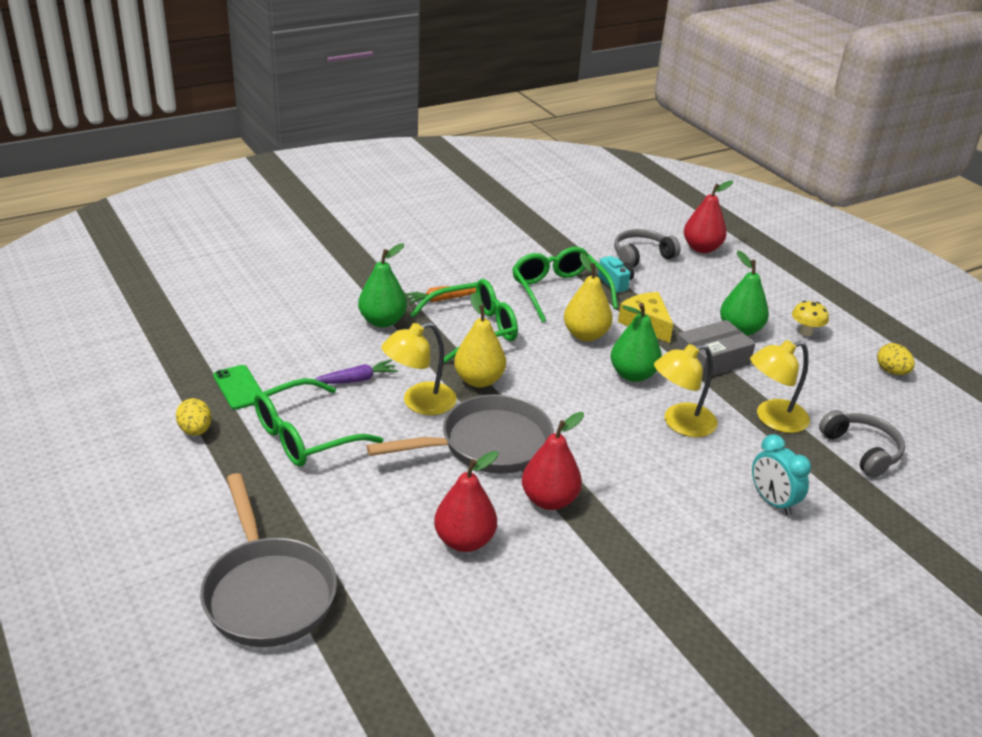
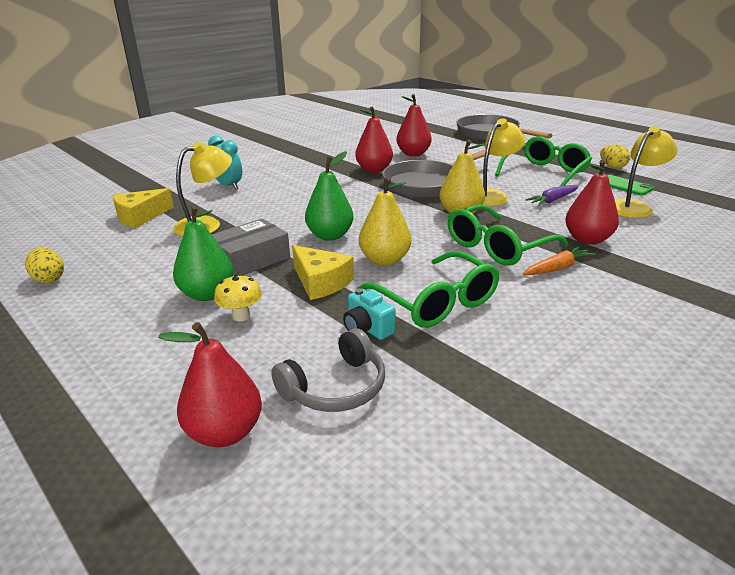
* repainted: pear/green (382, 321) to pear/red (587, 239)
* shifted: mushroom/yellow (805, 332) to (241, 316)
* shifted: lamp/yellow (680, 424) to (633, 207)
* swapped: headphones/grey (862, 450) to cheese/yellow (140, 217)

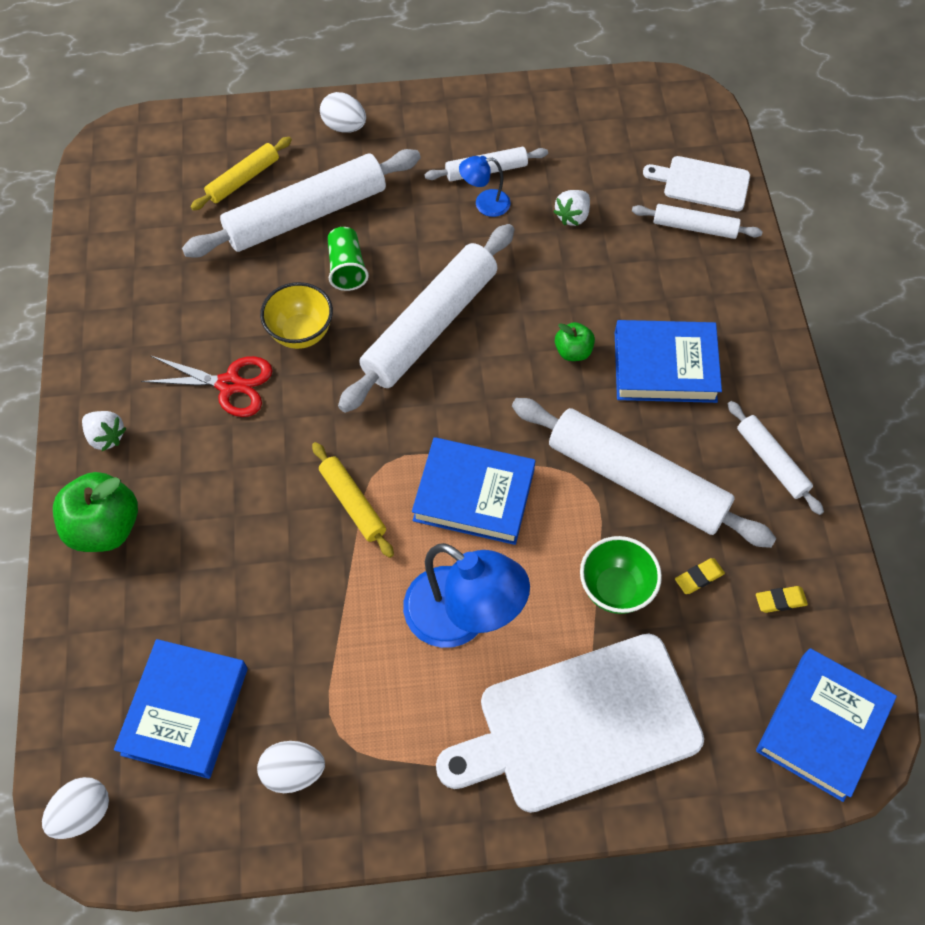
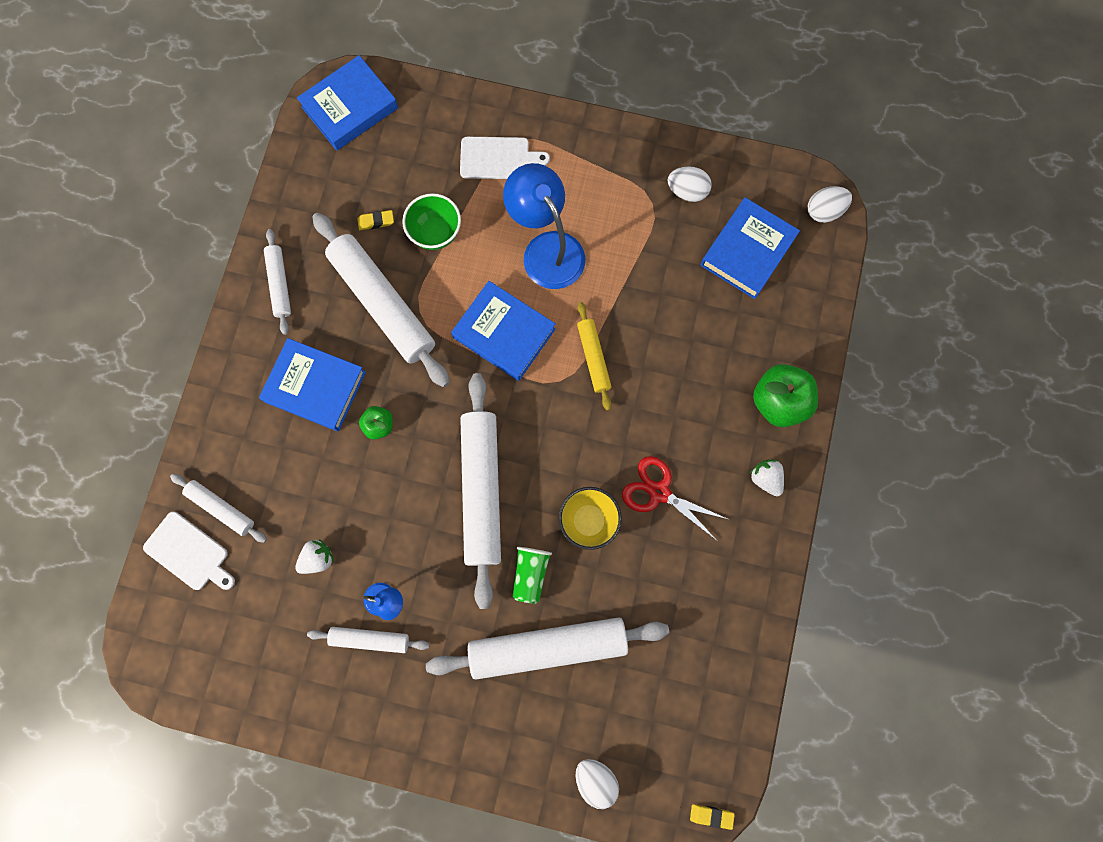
* shifted: egg/white (344, 126) to (595, 779)
* gone: rolling pin/yellow (243, 179)
* rotated: rolling pin/white (430, 325) = (482, 490) 60 degrees counterclockwise
* shifted: eraser/yellow (780, 600) to (711, 816)
* scaled: cutting board/white (580, 725) = (498, 158) x0.51

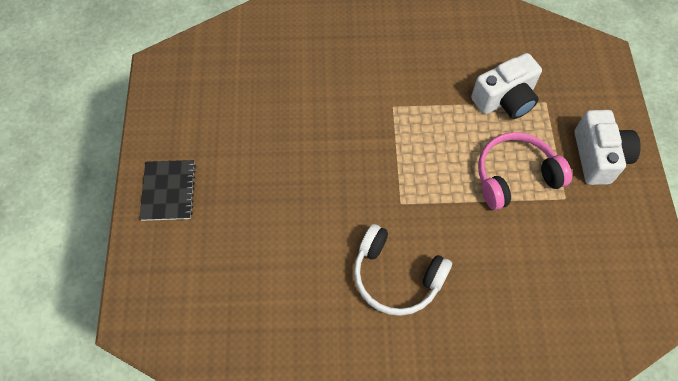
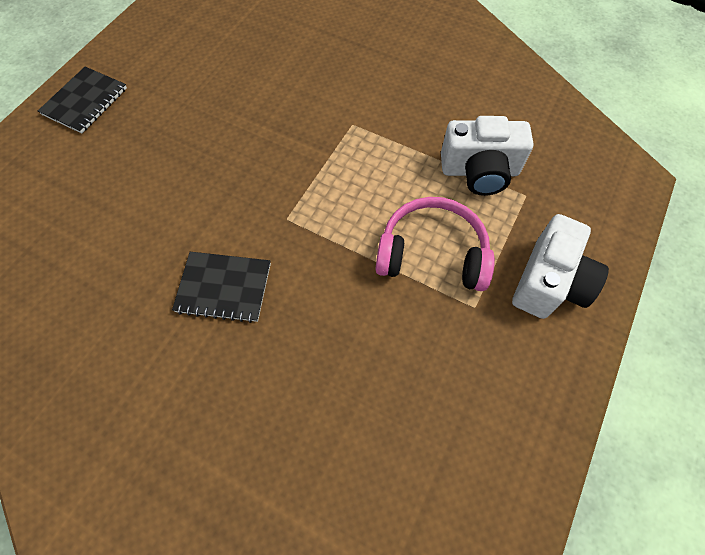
* swapped: headphones/white (396, 276) to notebook/black (224, 288)

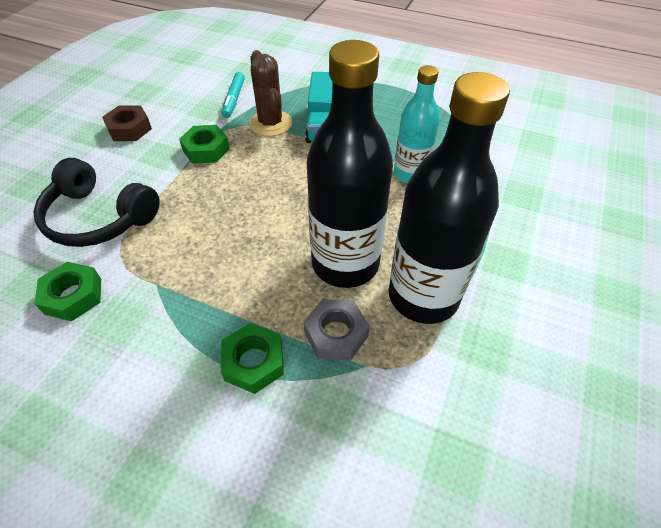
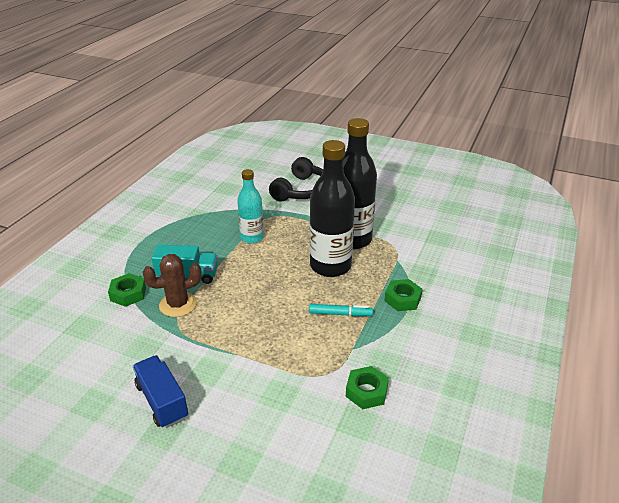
* shifted: marker/turquoise (234, 99) to (340, 314)
* swapped: nut/brown (129, 129) to truck/blue (162, 401)
* shifted: nut/green (206, 149) to (128, 294)
* shifted: headphones/black (99, 217) to (301, 190)
* gone: nut/grey (336, 334)

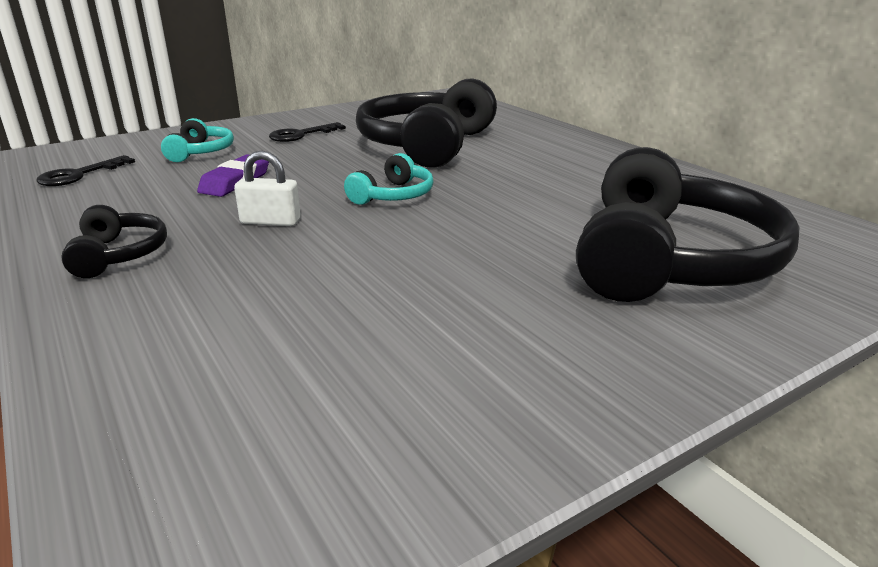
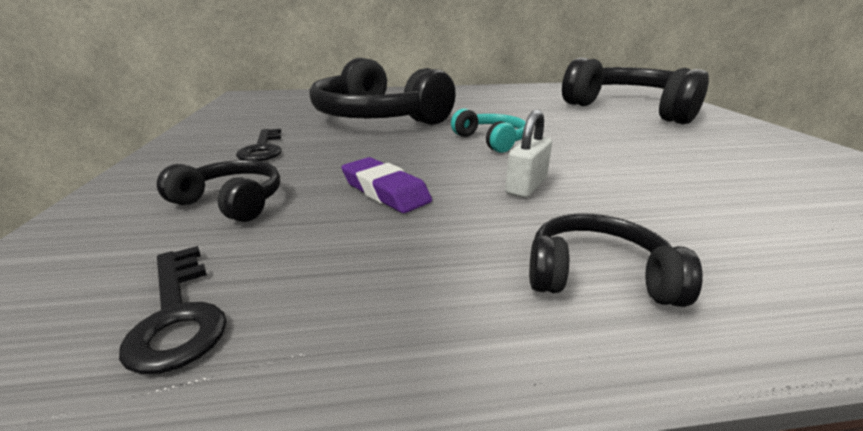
* repainted: headphones/turquoise (200, 152) to headphones/black (231, 202)

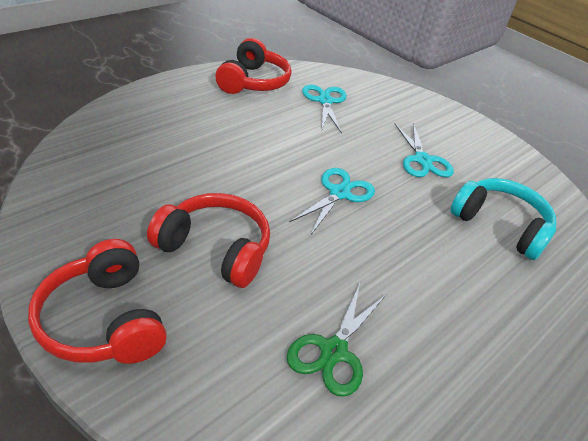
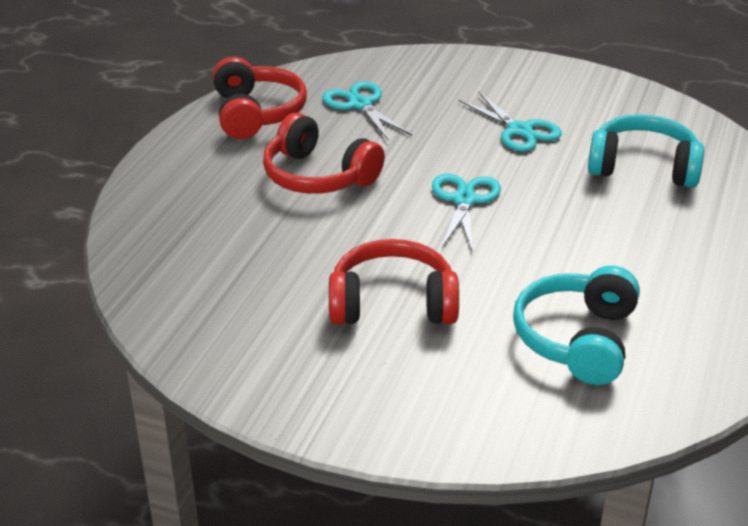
* shifted: headphones/red (103, 320) to (318, 176)
* swapped: scissors/green (333, 351) to headphones/turquoise (577, 339)

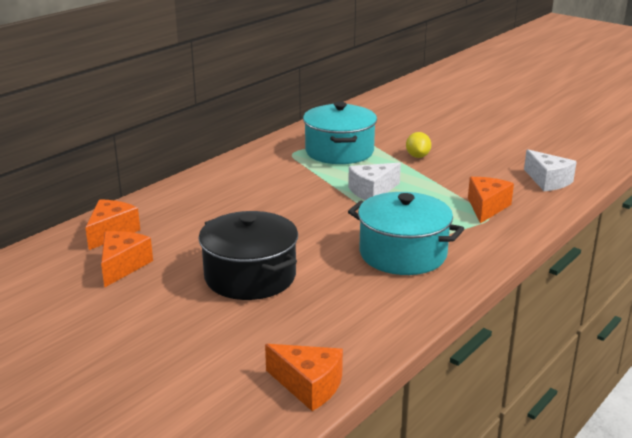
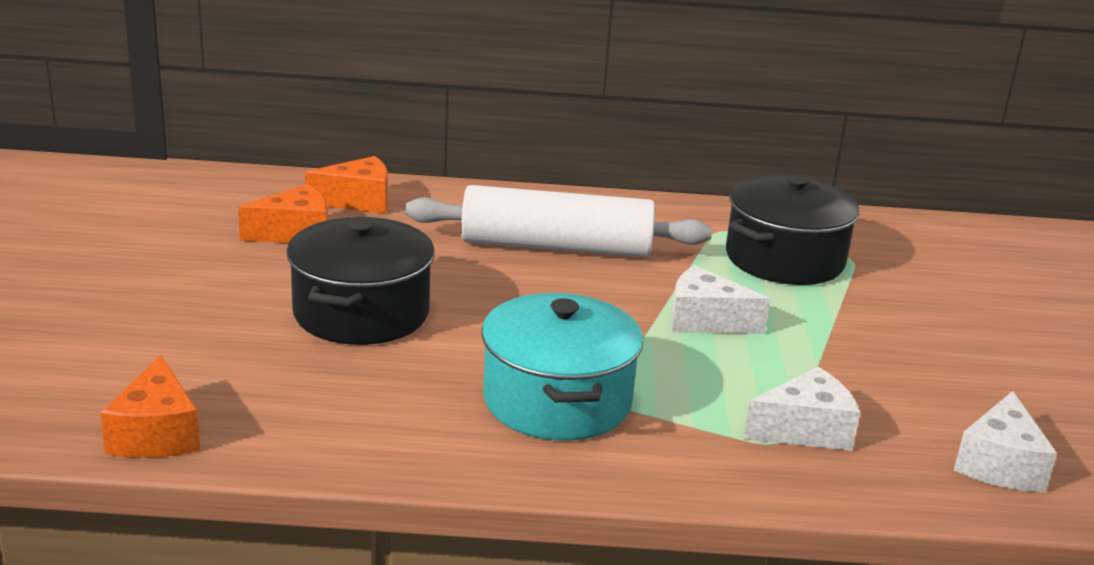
* repainted: pot/turquoise (339, 151) to pot/black (784, 259)
* gone: lemon/yellow (417, 156)
* repainted: cheese/orange (486, 207) to cheese/white (805, 430)
* new: rolling pin/white (556, 247)

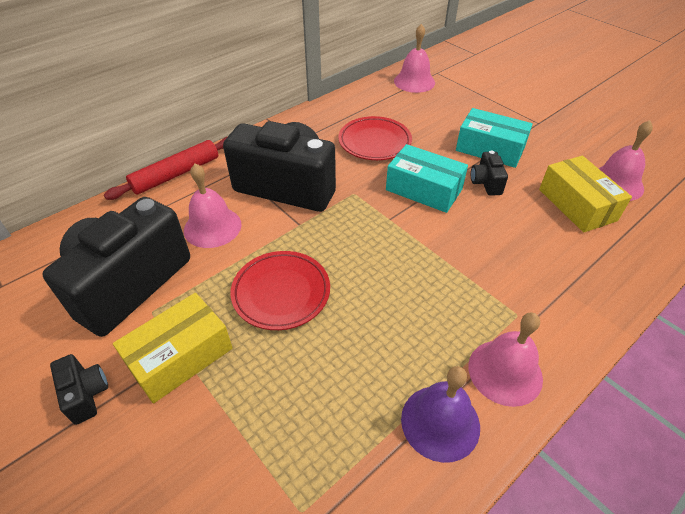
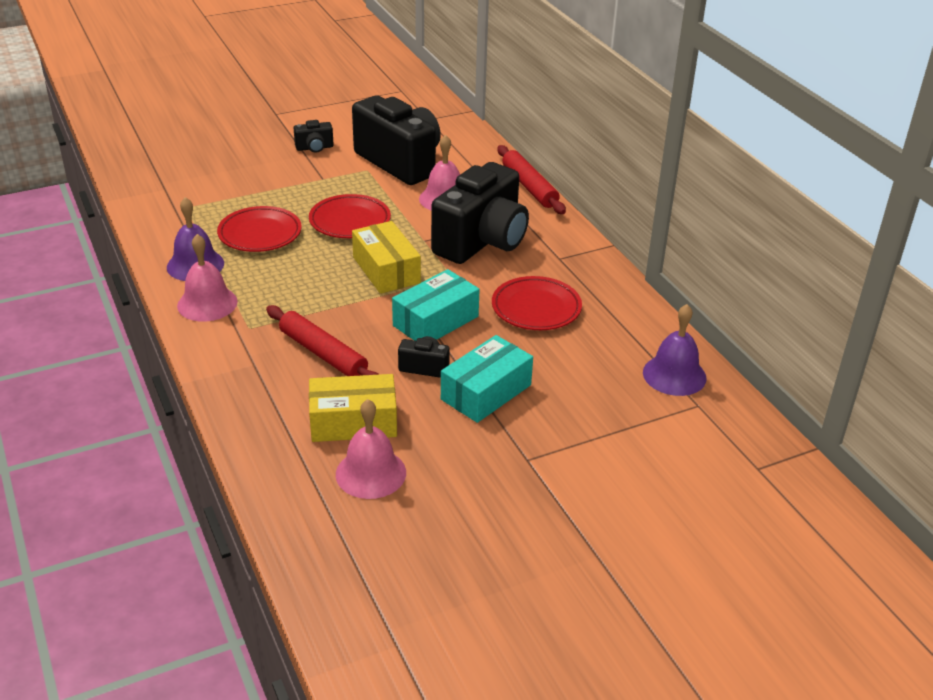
* repainted: bell/pink (414, 81) to bell/purple (674, 375)
* shifted: box/yellow (180, 357) to (386, 270)
* new: plate/red (260, 234)
* new: rolling pin/red (323, 354)

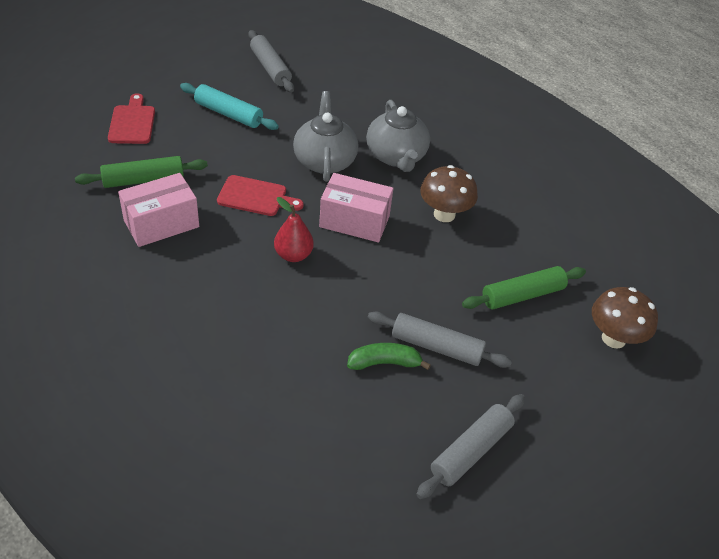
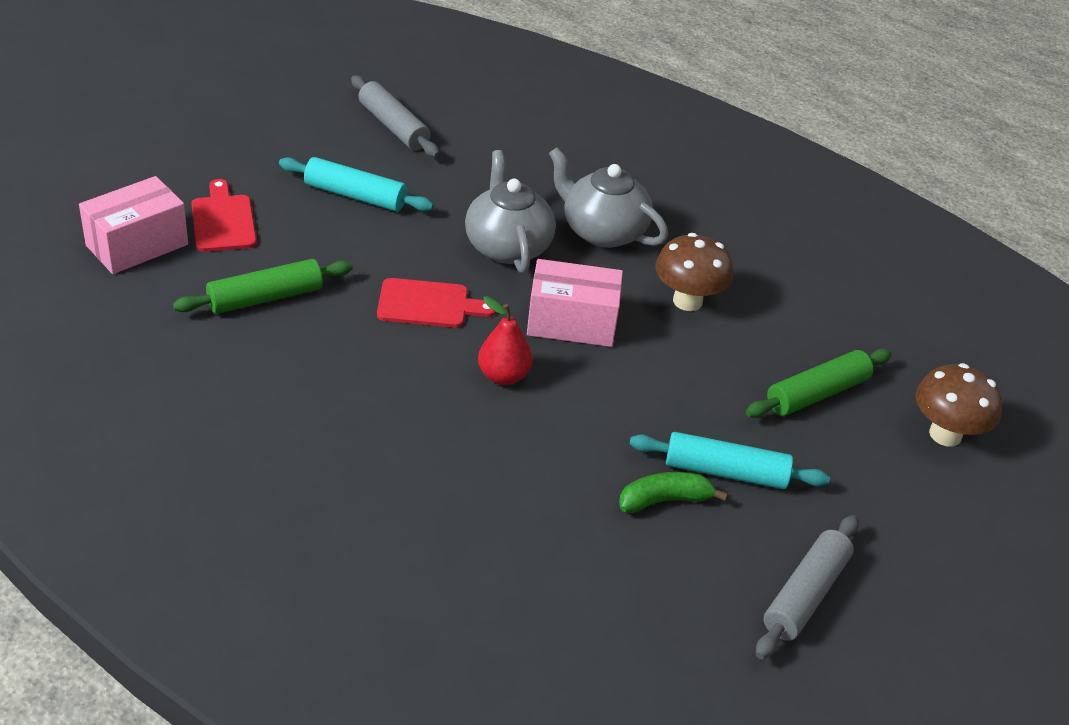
* rotated: teapot/grey (396, 156) = (602, 231) 150 degrees clockwise
* shifted: box/pink (161, 223) to (137, 245)
* repainted: rolling pin/grey (436, 346) to rolling pin/turquoise (725, 472)

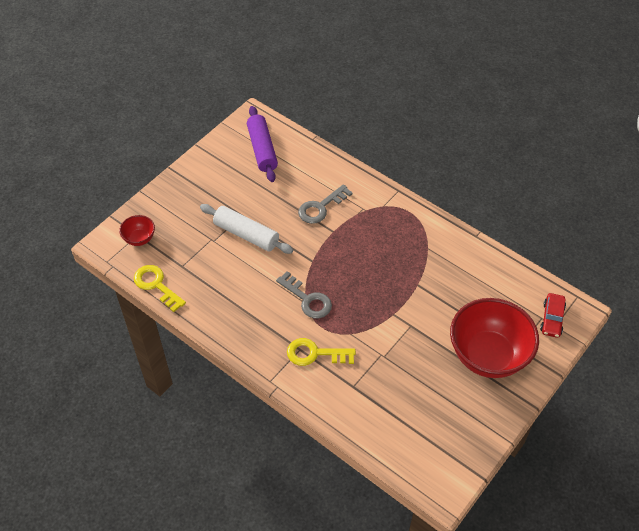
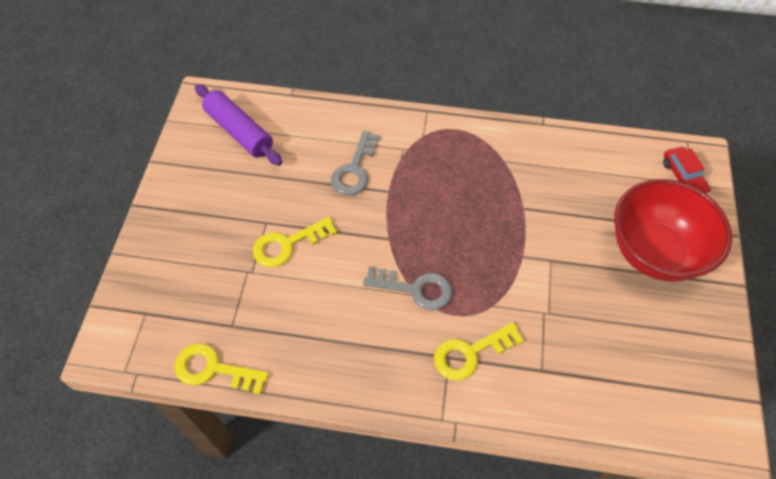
* swapped: rolling pin/white (246, 234) to key/yellow (288, 244)
* gone: bowl/red (139, 239)

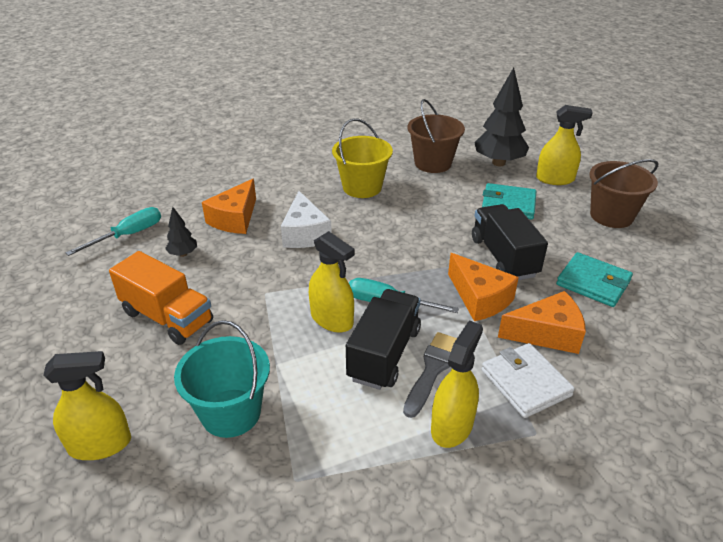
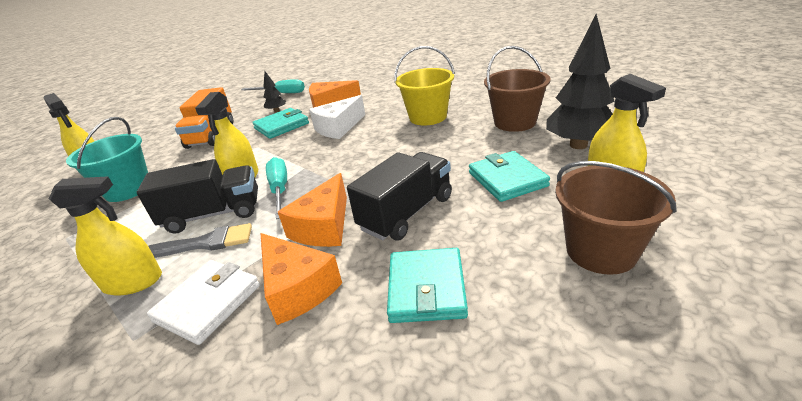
* new: wallet/turquoise (281, 126)

